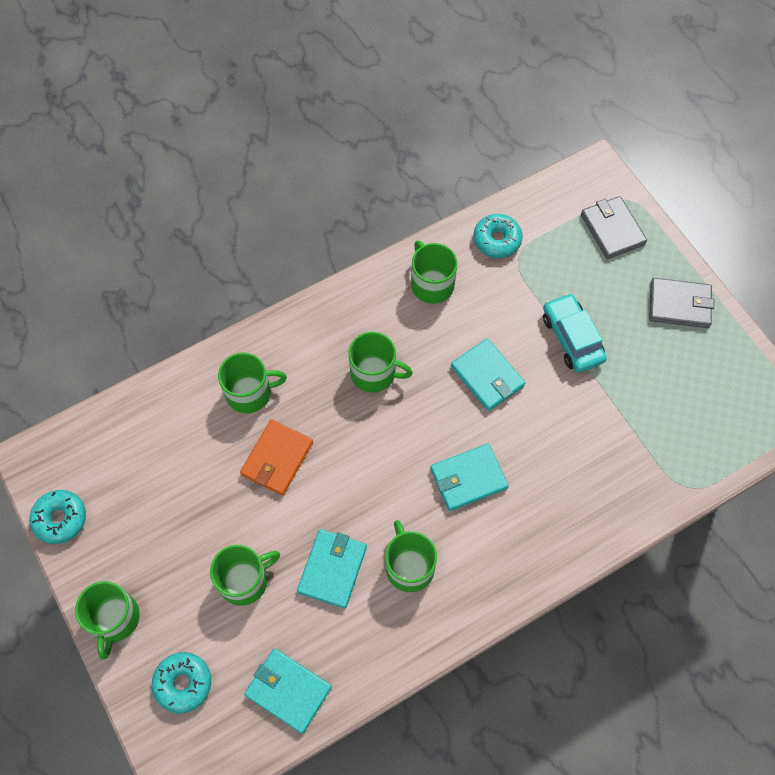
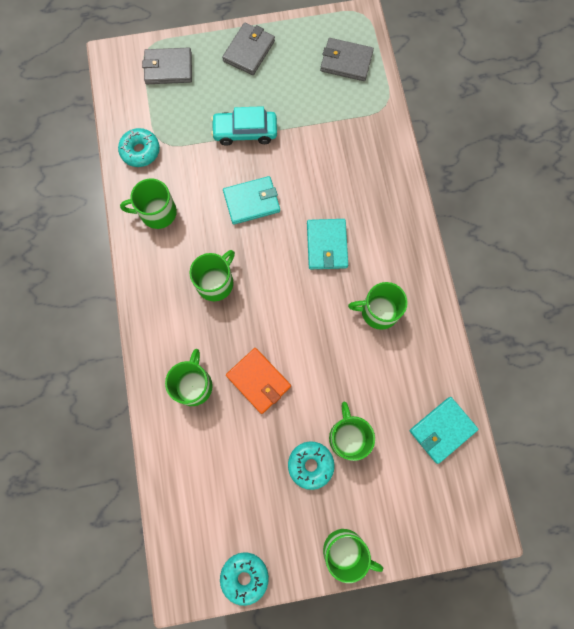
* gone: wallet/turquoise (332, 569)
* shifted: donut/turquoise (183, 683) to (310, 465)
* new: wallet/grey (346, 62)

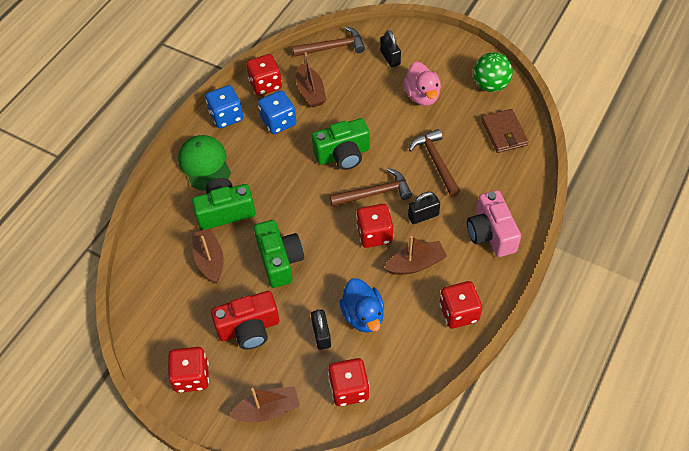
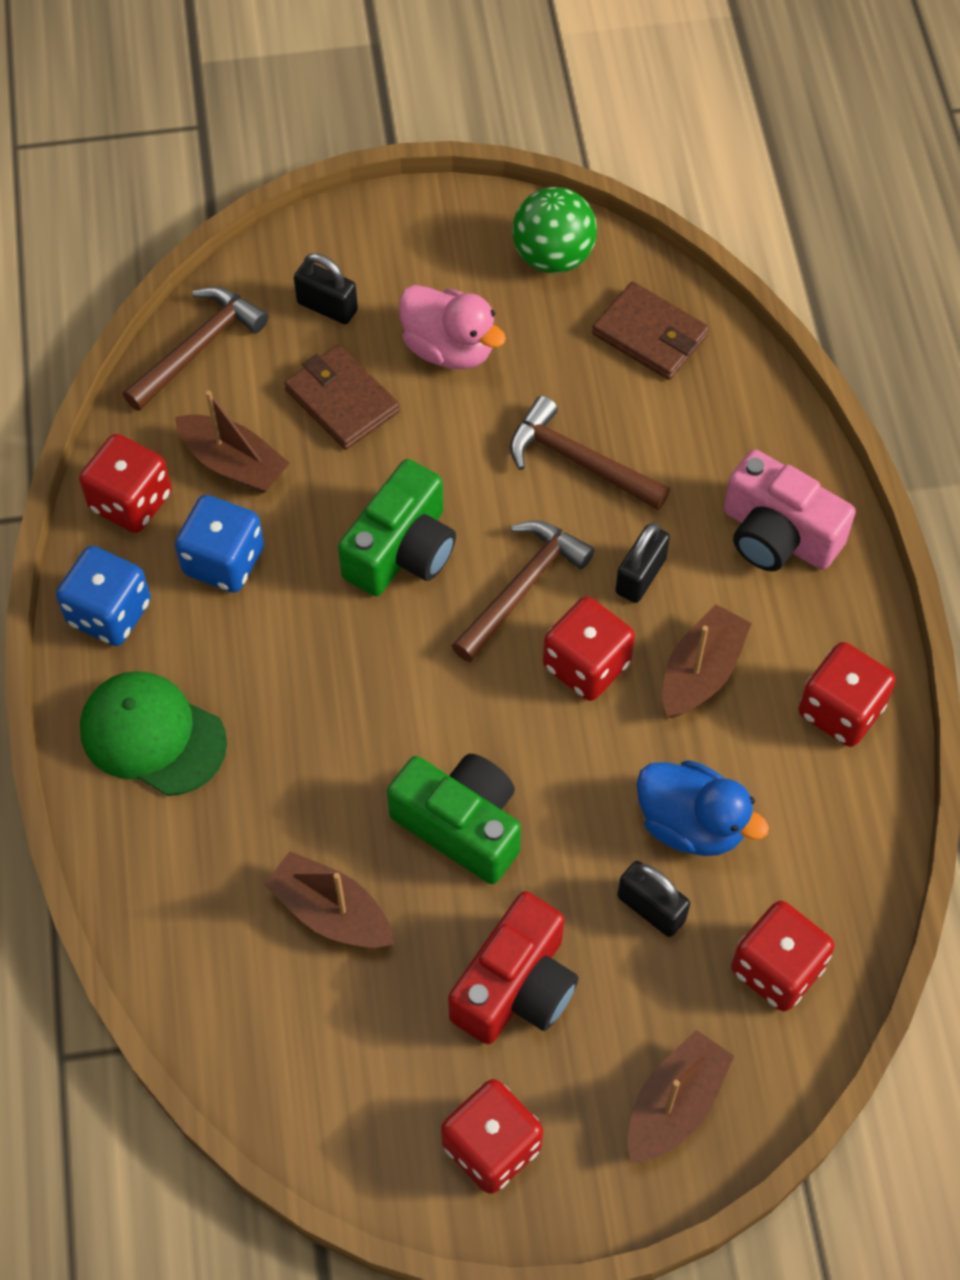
* gone: camera/green (225, 211)
* new: wallet/brown (342, 401)

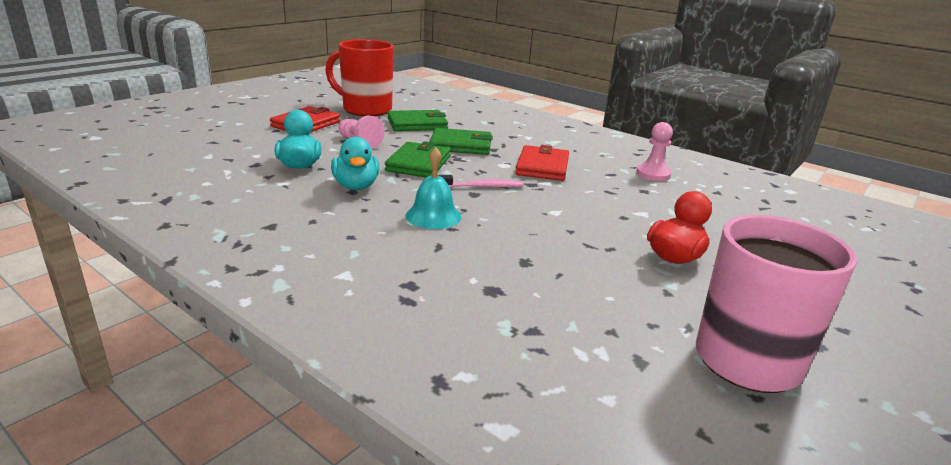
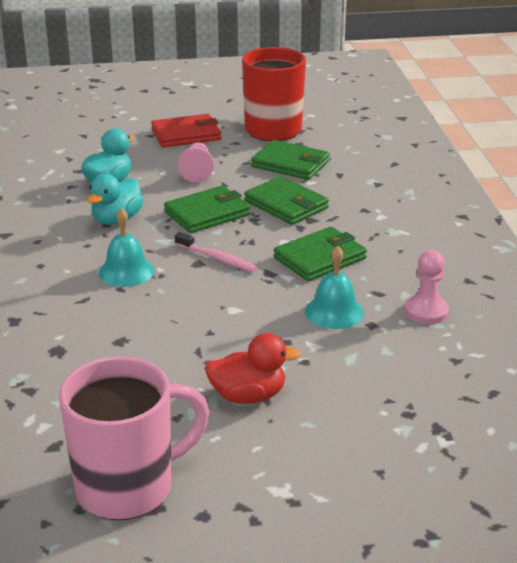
* repainted: wallet/red (542, 167) to wallet/green (320, 258)
* new: bell/turquoise (334, 312)

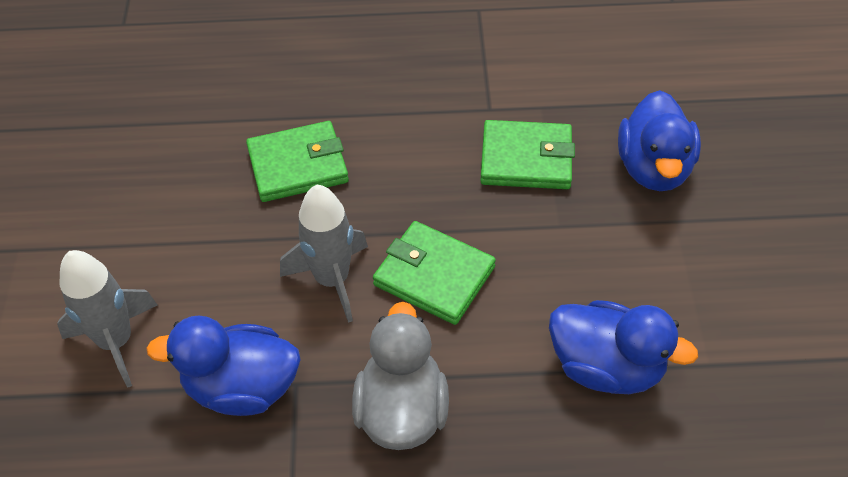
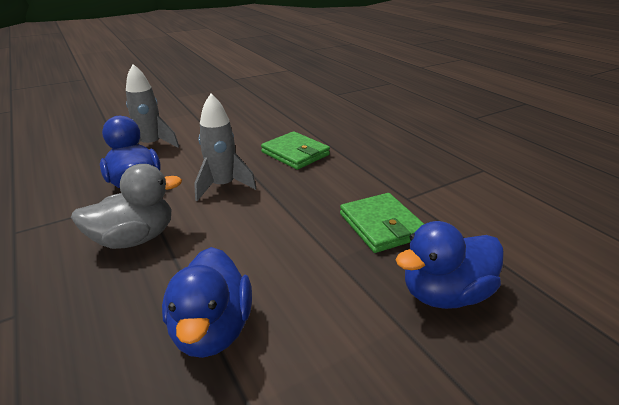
* gone: wallet/green (434, 276)

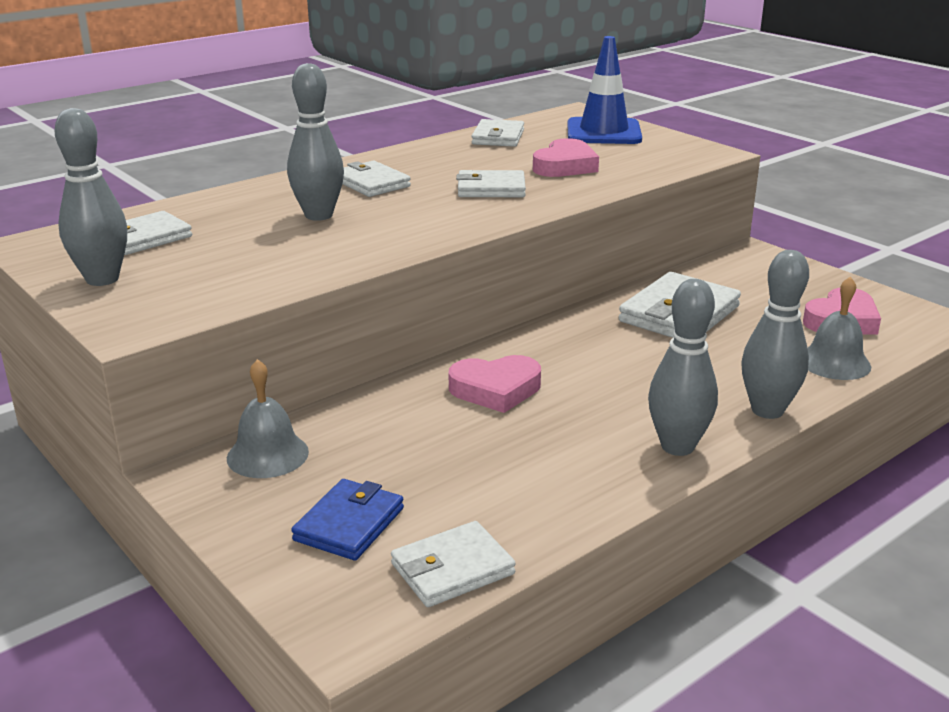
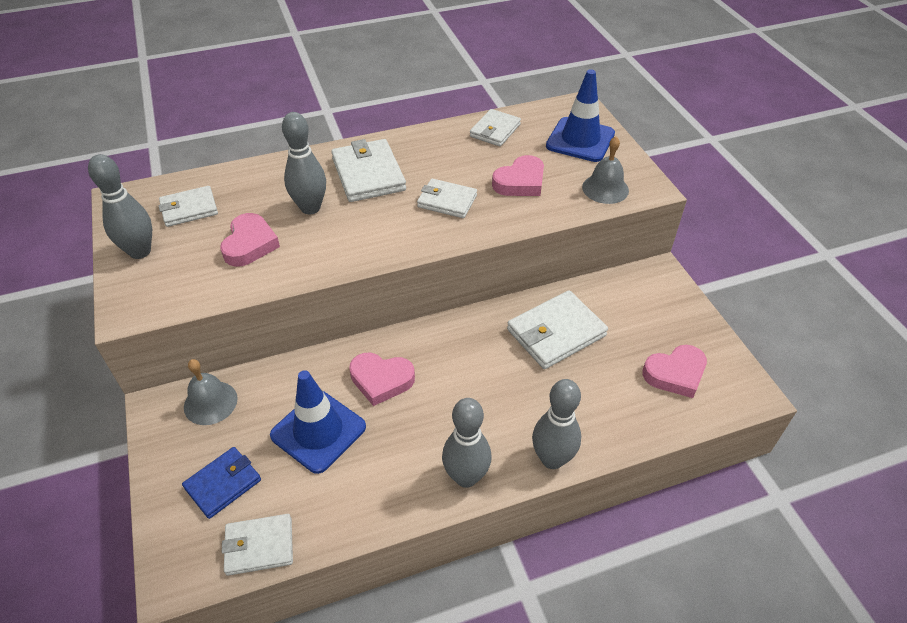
* scaled: wallet/white (371, 183) = (368, 174) x1.55
* shifted: bell/grey (834, 362) to (605, 188)
* new: heart/pink (250, 244)
* new: traffic cone/blue (318, 431)

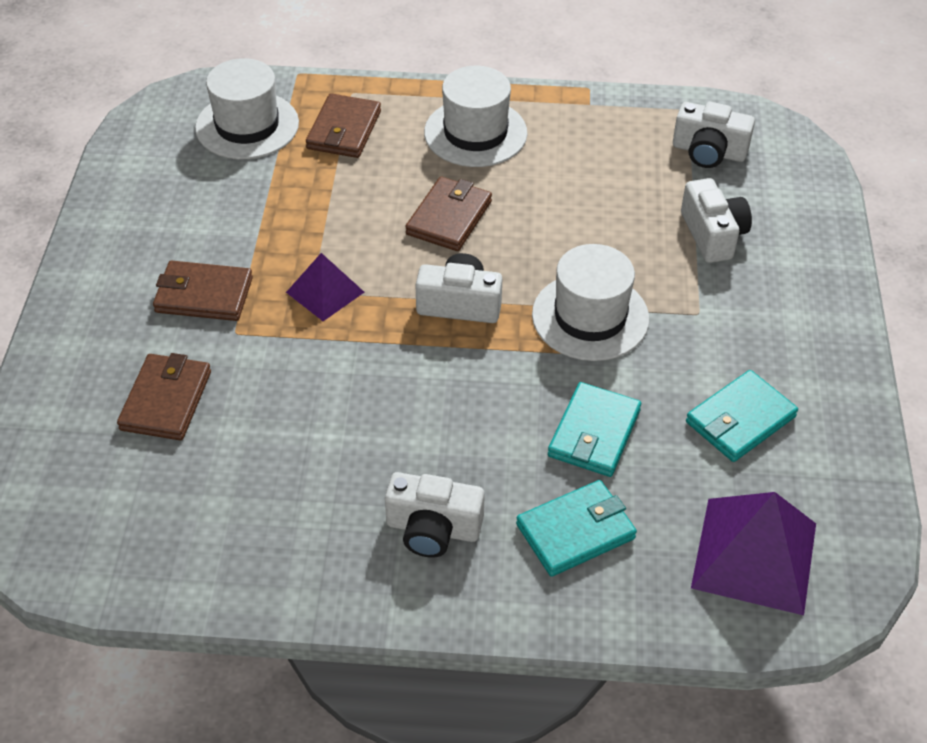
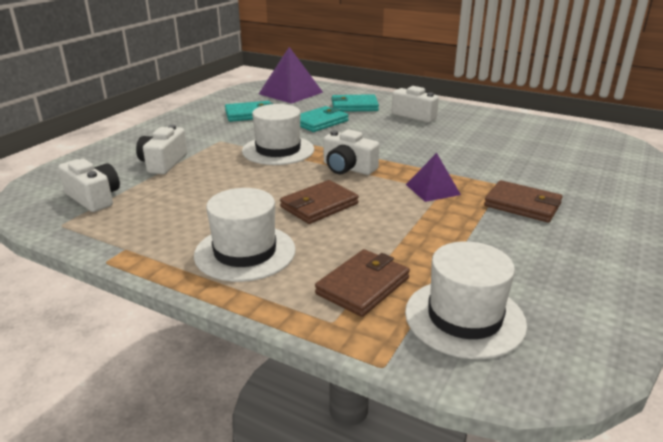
* gone: wallet/brown (166, 400)

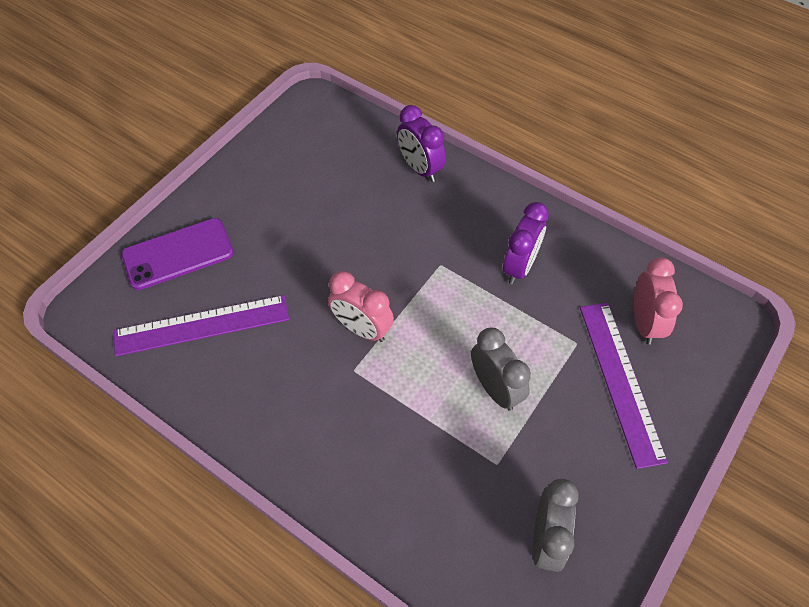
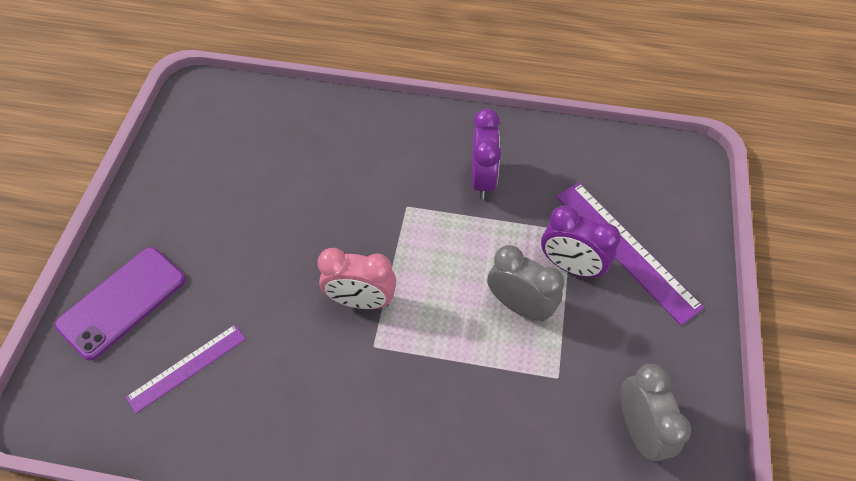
* shifted: clock/purple (420, 168) to (570, 266)
* gone: clock/pink (644, 322)
* scaled: ruler/purple (202, 325) = (187, 367) x0.62

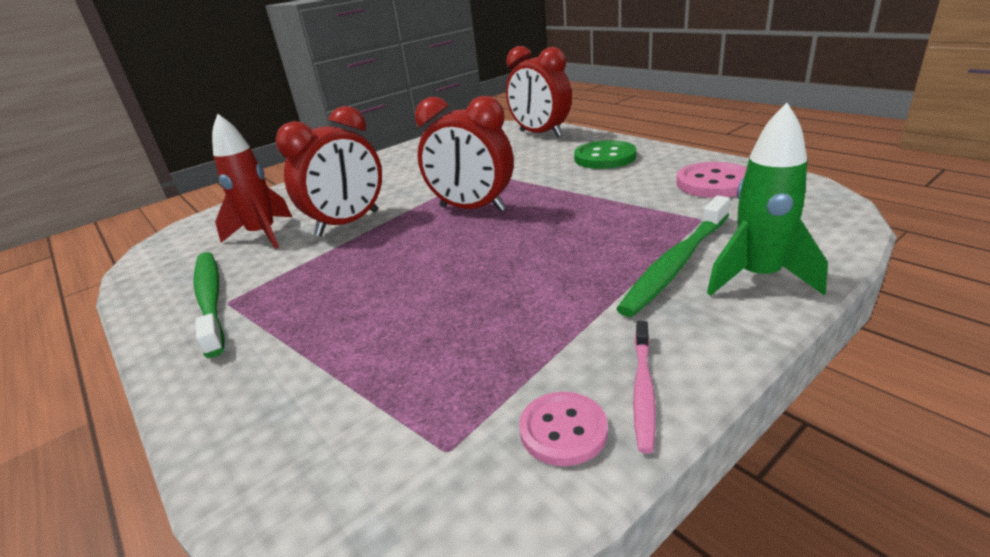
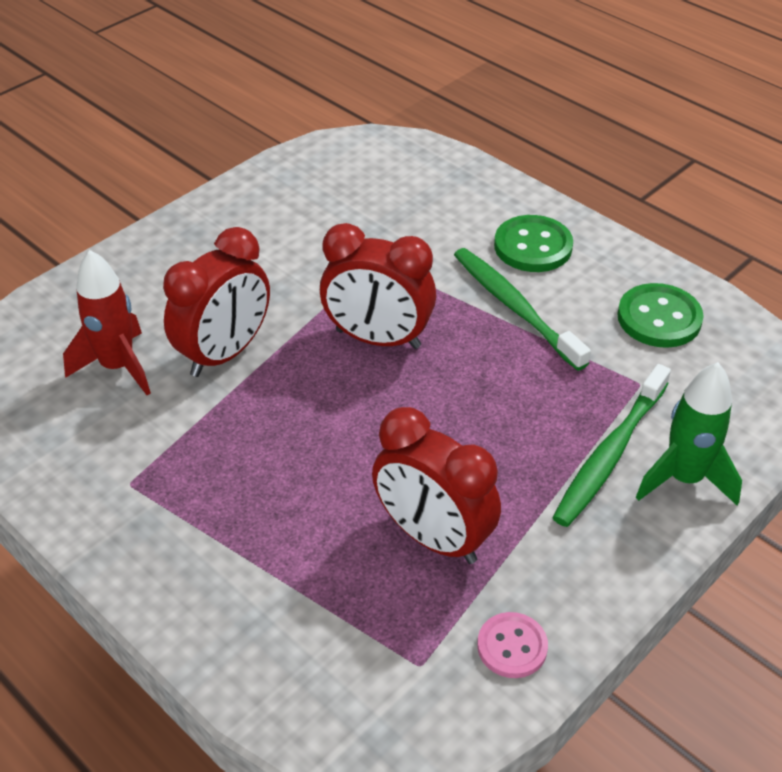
* shifted: clock/red (540, 134) to (433, 537)
* repainted: button/pink (713, 183) to button/green (659, 318)
* shifted: toothbrush/green (210, 299) to (514, 307)
* gone: toothbrush/pink (643, 390)

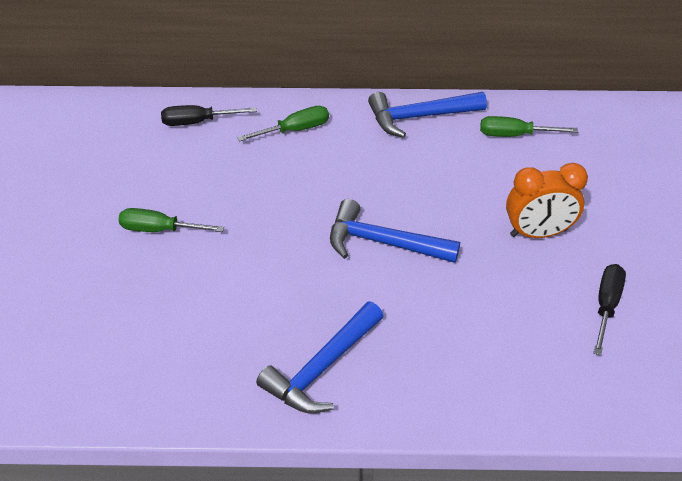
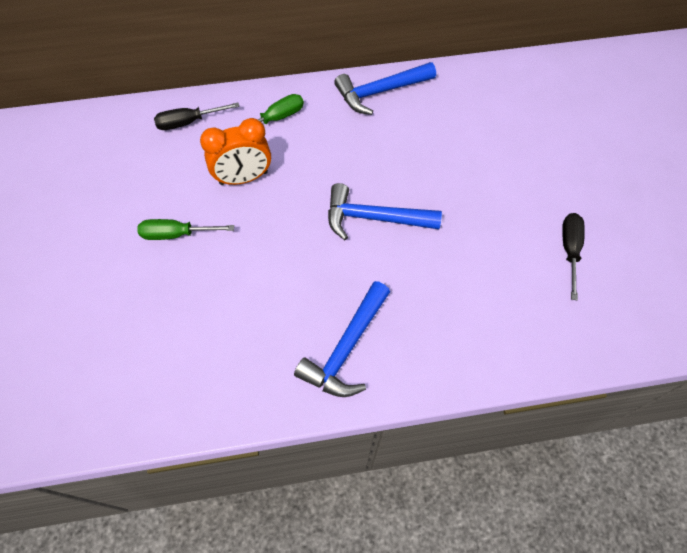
* gone: screwdriver/green (515, 135)
* shifted: clock/orange (538, 233) to (243, 178)

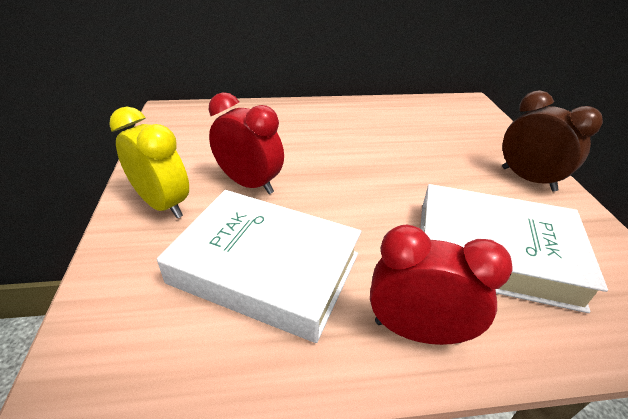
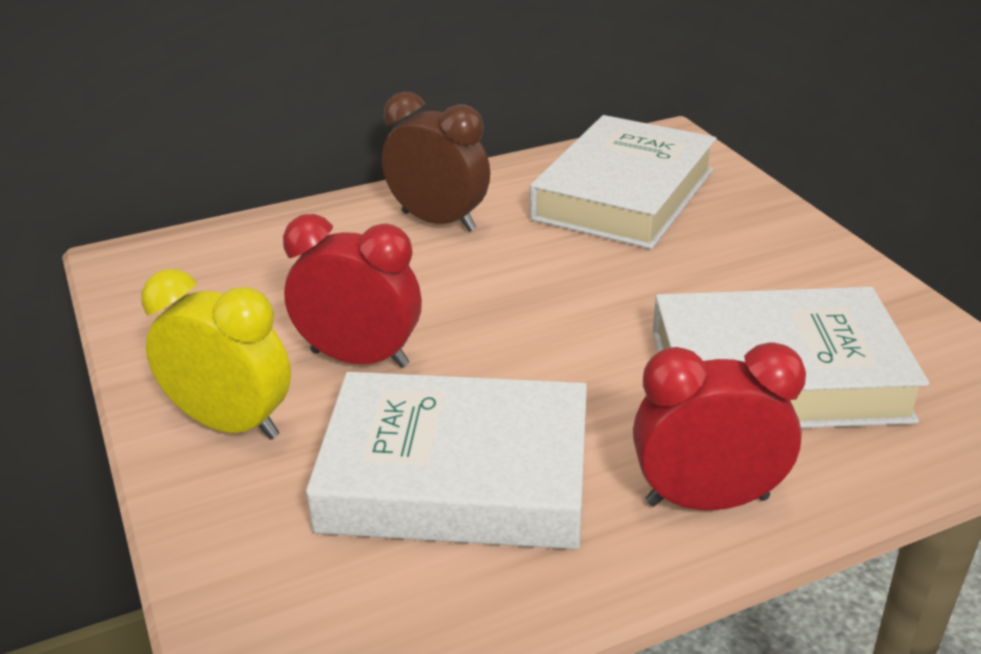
* shifted: clock/brown (528, 179) to (438, 221)
* new: book/white (624, 194)

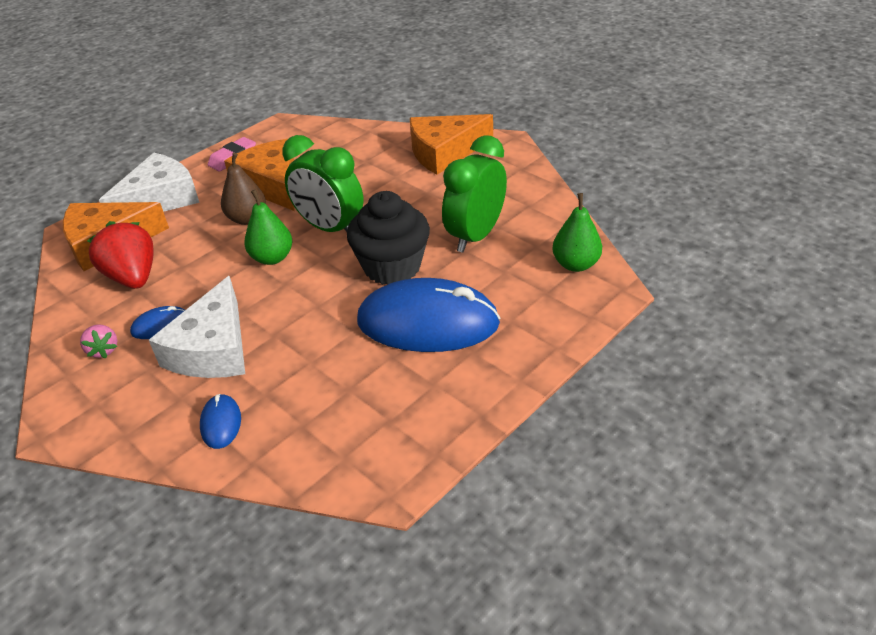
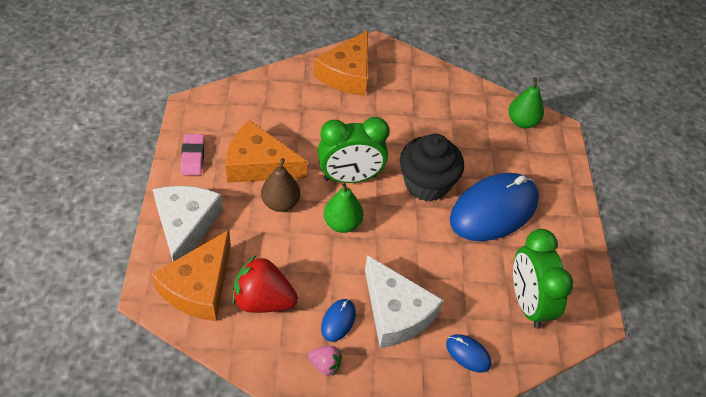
* shifted: clock/green (475, 236) to (527, 303)

